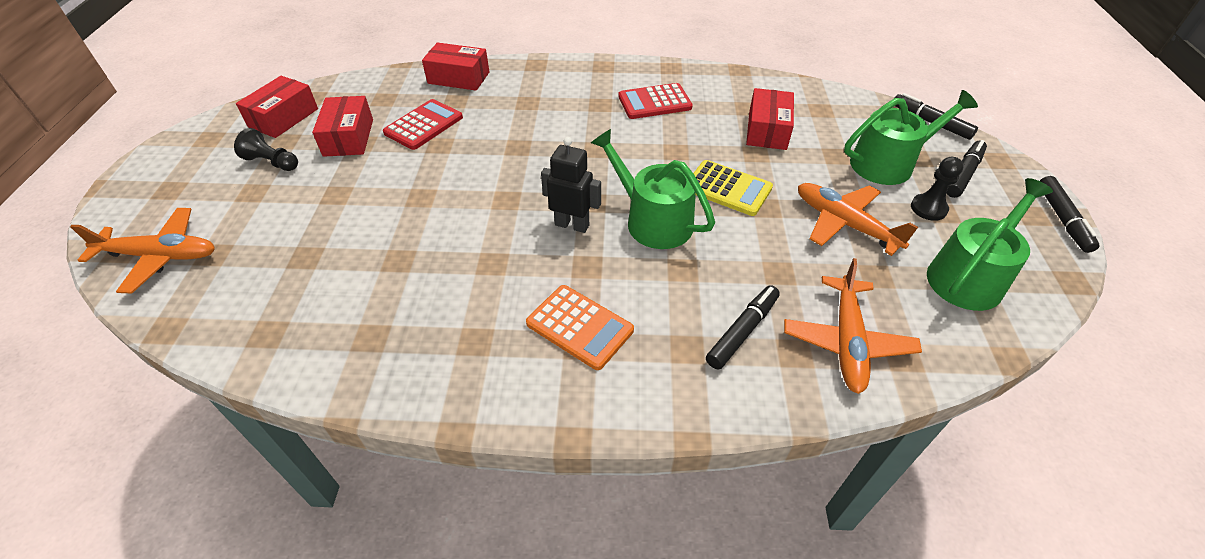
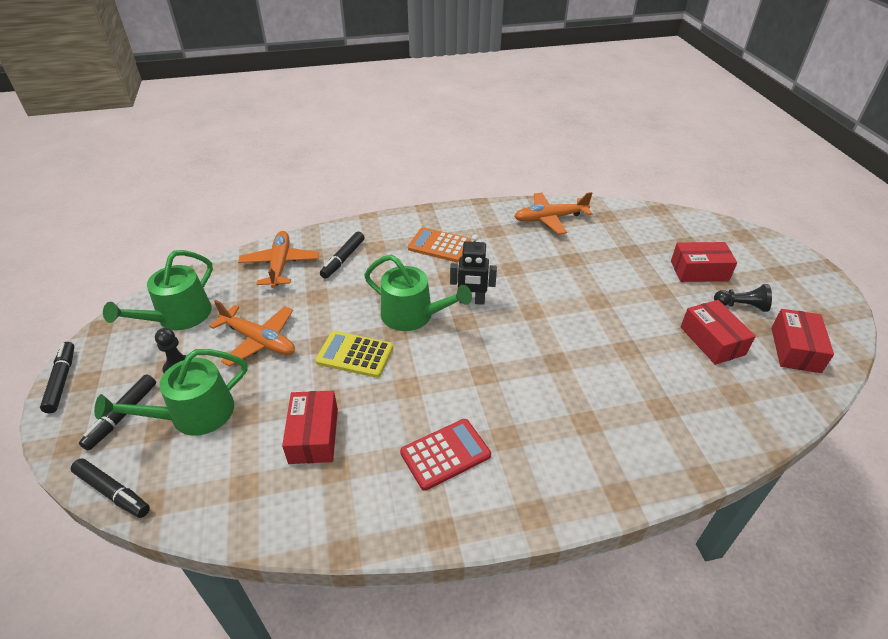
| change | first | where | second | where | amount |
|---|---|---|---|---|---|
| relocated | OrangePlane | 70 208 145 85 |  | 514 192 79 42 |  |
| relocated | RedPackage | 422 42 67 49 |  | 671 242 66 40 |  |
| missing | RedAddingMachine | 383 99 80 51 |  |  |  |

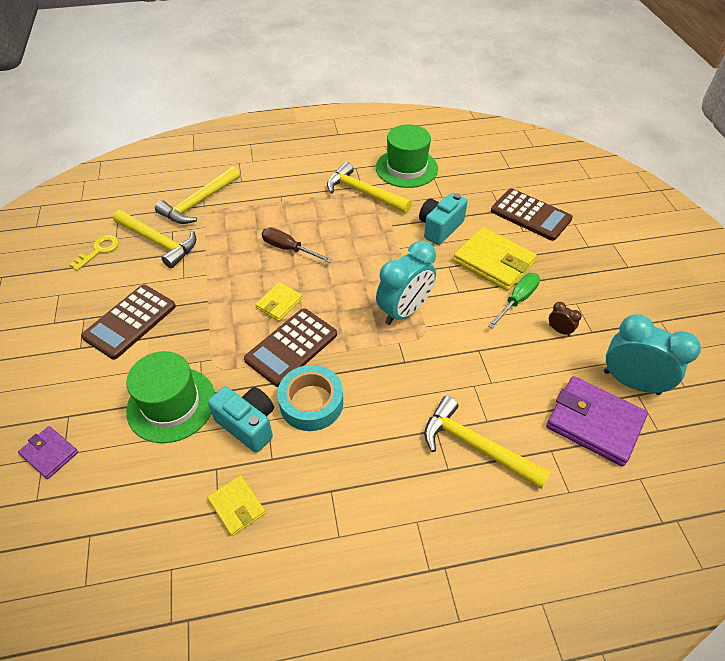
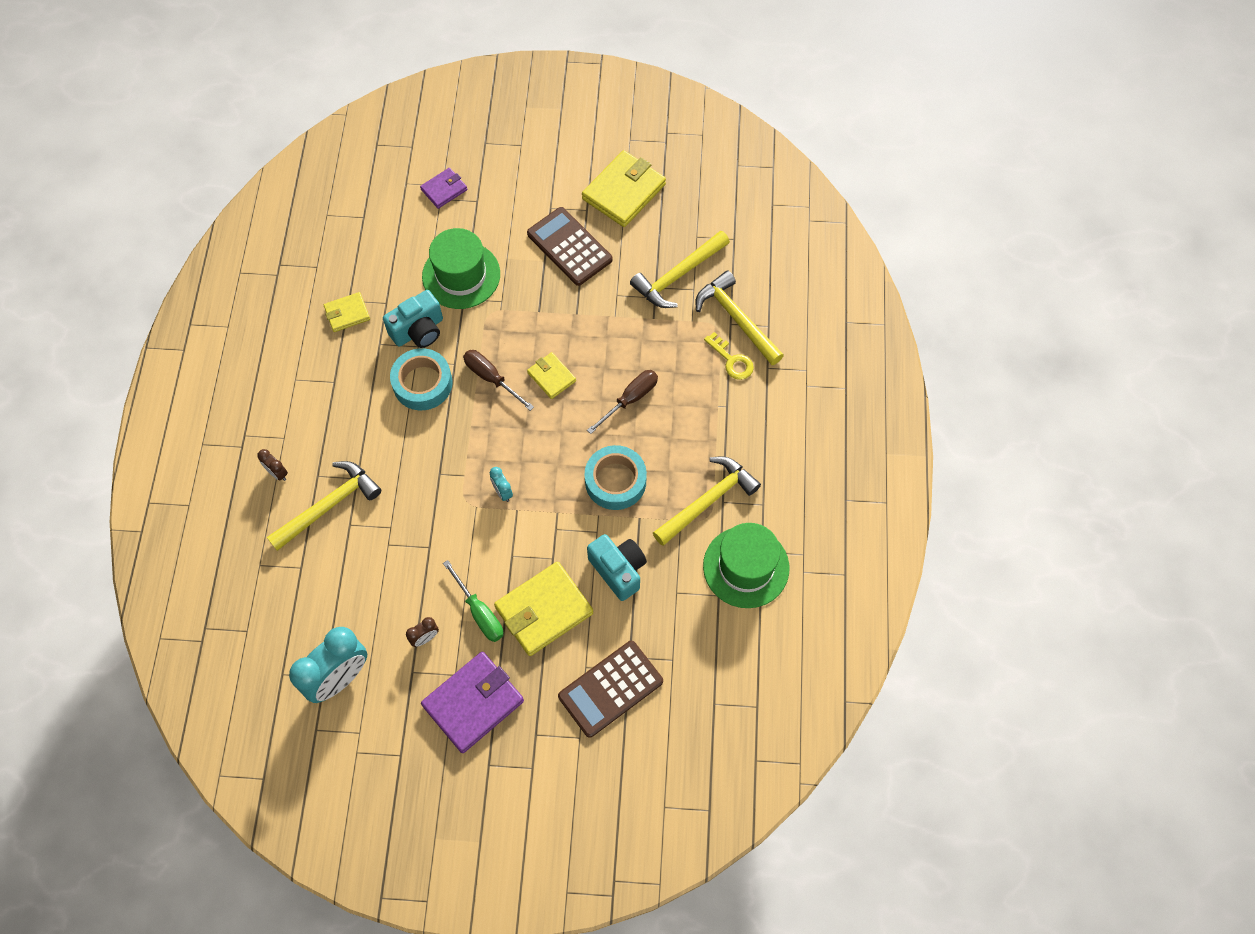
| change | first | where | second | where | amount |
|---|---|---|---|---|---|
| appeared |  |  | DarkBrownBedsideClock | 258 449 30 32 |  |
| relocated | PurpleBillfold | 546 376 102 91 |  | 421 652 103 101 |  |
| exchanged | DarkBrownAddingMachine | 244 308 93 79 | DarkBrownHandScrewdriver | 463 350 71 61 |  |
| size | TurquoiseBedsideClock | 376 241 60 84 |  | 490 467 23 35 | x0.43 |
| appeared |  |  | YellowBillfold | 582 150 84 77 |  |
| appeared |  |  | TurquoiseTape | 585 445 62 65 |  |
| relocated | YellowKey | 69 235 50 36 |  | 704 332 50 48 |  |

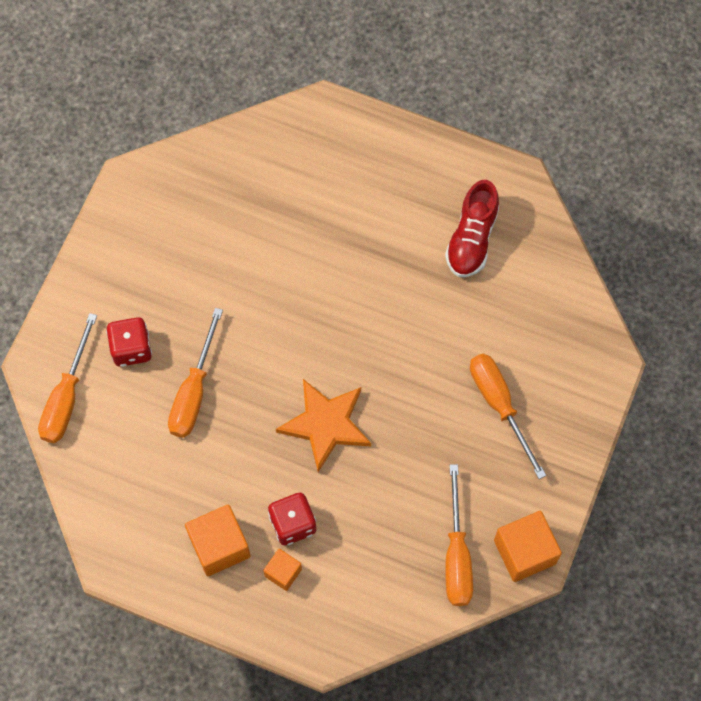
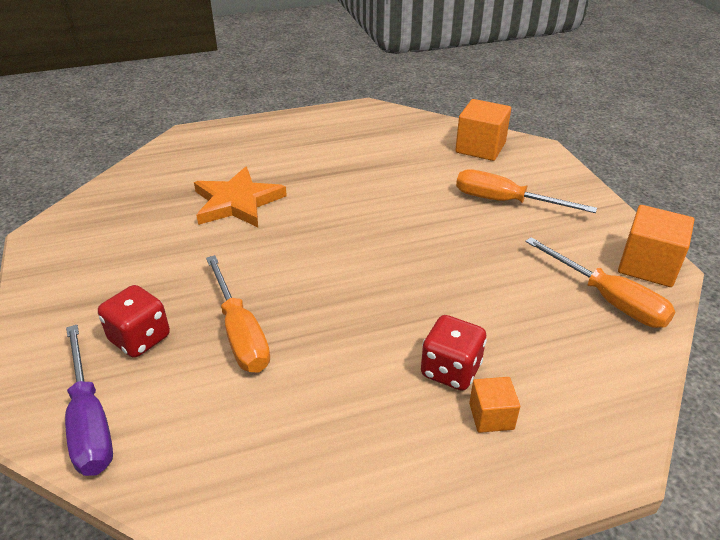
| change | first | where | second | where | amount |
|---|---|---|---|---|---|
| colour | OrangeHandScrewdriver | 38 313 59 130 | PurpleHandScrewdriver | 65 325 48 151 |  |
| relocated | OrangeStar | 276 379 95 93 |  | 194 166 93 61 |  |
| relocated | OrangeCube | 185 505 65 71 |  | 455 99 56 62 |  |
| missing | RedSneaker | 445 180 54 97 |  |  |  |

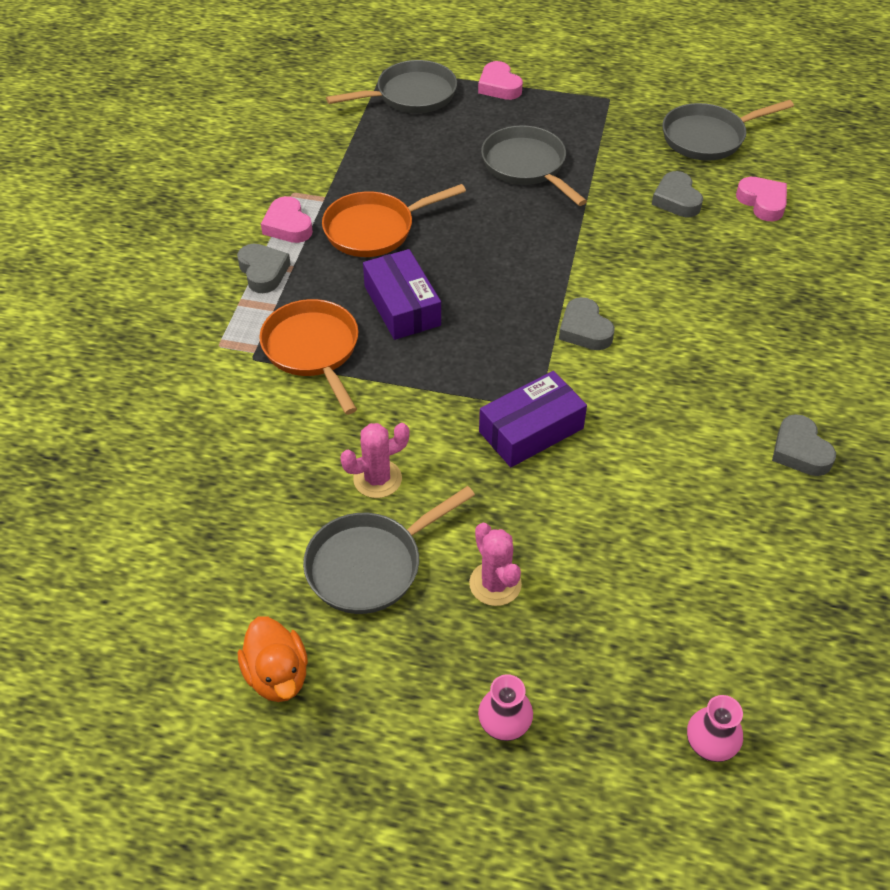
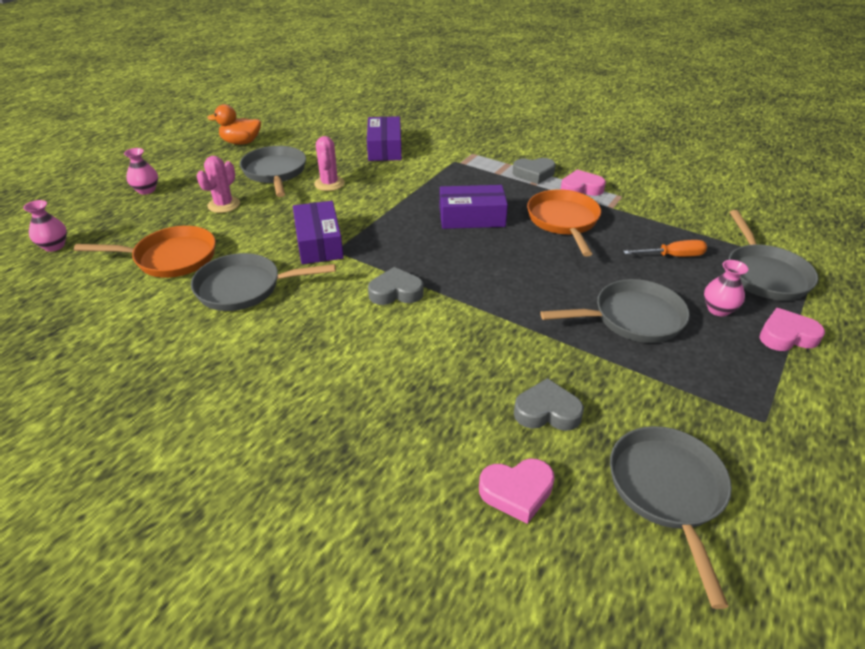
| change | first | where | second | where | amount |
|---|---|---|---|---|---|
| relocated | OrangeSkillet | 259 299 100 115 |  | 74 226 142 52 |  |
| appeared |  |  | AshGreySkillet | 191 253 145 58 |  |
| spun | RosySaguaroCactus | 469 523 53 83 |  | 197 156 43 57 | 60 degrees counterclockwise |
| appeared |  |  | PurplePackage | 367 116 35 45 |  |
| appeared |  |  | OrangeHandScrewdriver | 623 240 84 17 |  |
| appeared |  |  | RosyFlowerVase | 704 260 44 57 |  |
| missing | AshGreyLoveHeart | 772 414 64 62 |  |  |  |

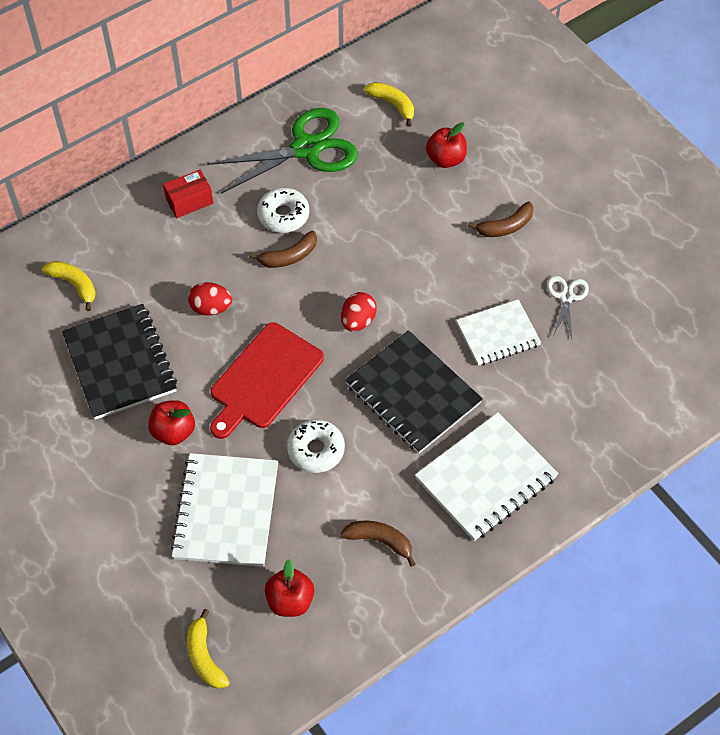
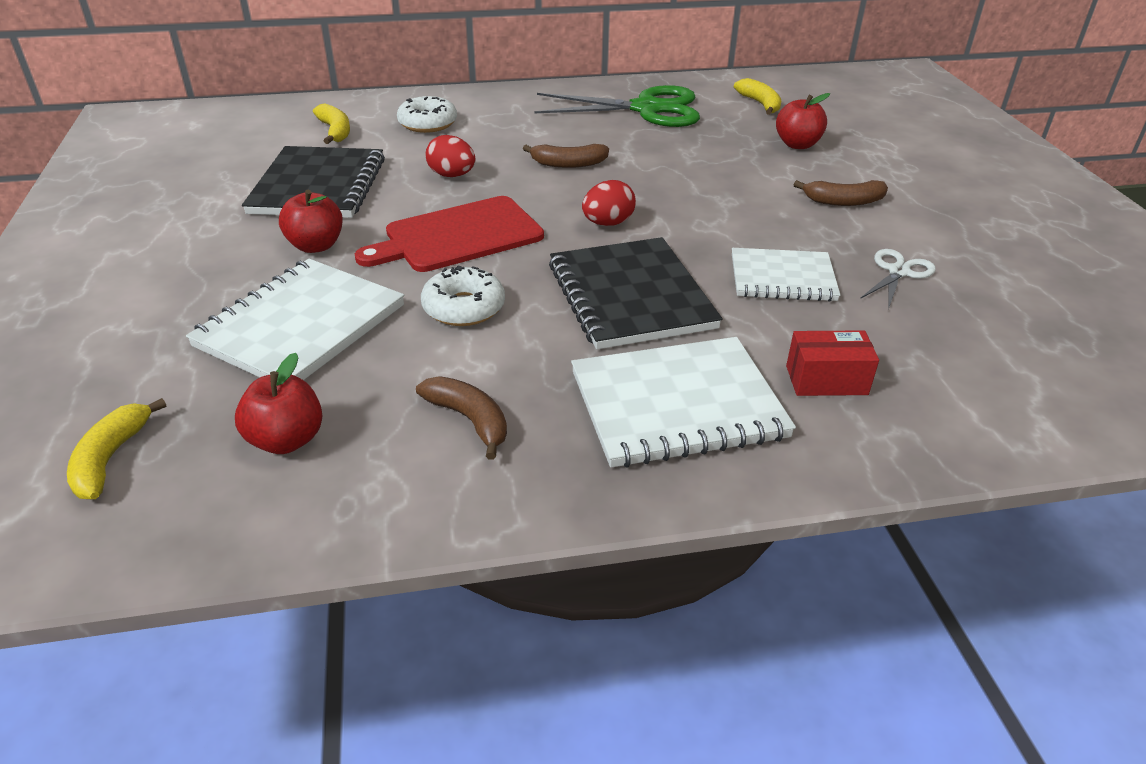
| change | first | where | second | where | amount |
|---|---|---|---|---|---|
| relocated | SnowWhiteGlazedDonut | 257 188 52 45 |  | 397 96 60 37 |  |
| relocated | RedPackage | 163 170 50 48 |  | 786 330 93 66 |  |

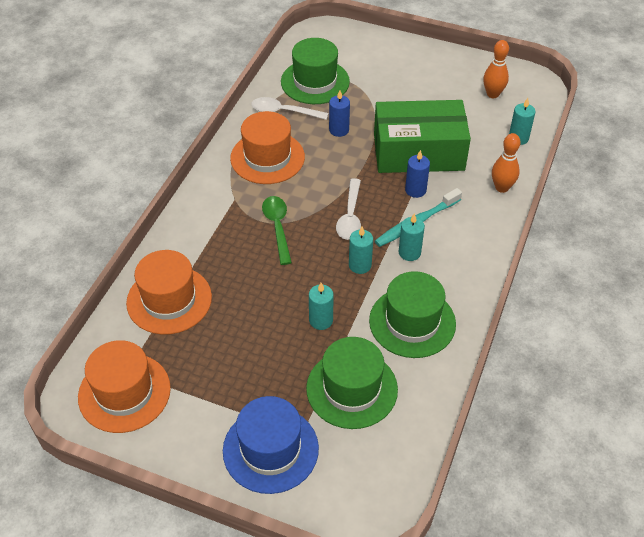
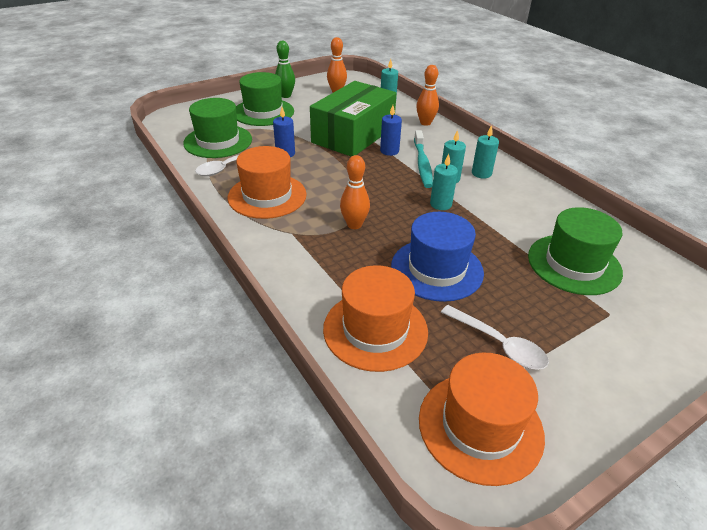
| change | first | where | second | where | amount |
|---|---|---|---|---|---|
| relocated | LeafGreenHat | 369 271 87 87 |  | 236 72 58 54 |  |
| appeared |  |  | LeafGreenTenpin | 275 41 20 57 |  |
| exchanged | LeafGreenSpoon | 262 196 30 69 | OrangeTenpin | 340 155 30 74 |  |
| relocated | BlueHat | 223 396 96 98 |  | 391 212 93 90 |  |
| relocated | SnowWhiteSpoon | 336 178 25 62 |  | 441 305 108 65 |  |
| relocated | TurquoiseWaxCandle | 309 283 25 47 |  | 472 125 27 54 |  |

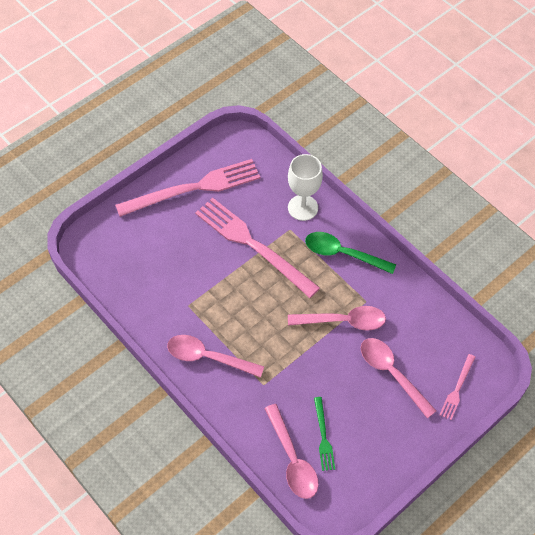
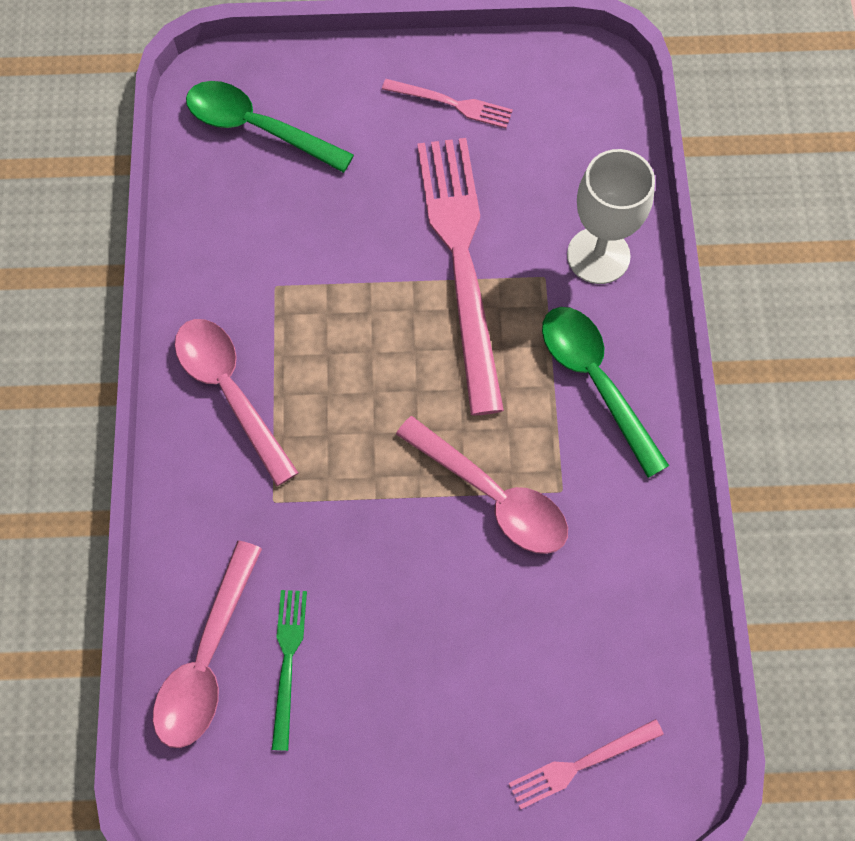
| change | first | where | second | where | amount |
|---|---|---|---|---|---|
| appeared |  |  | LeafGreenSpoon | 186 81 168 92 |  |
| spun | LeafGreenTableFork | 314 397 21 74 |  | 272 590 35 161 | 150 degrees clockwise |
| size | RosyTableFork | 115 159 146 58 |  | 382 79 131 49 | x0.45 |
| missing | RosySpoon | 361 338 75 80 |  |  |  |

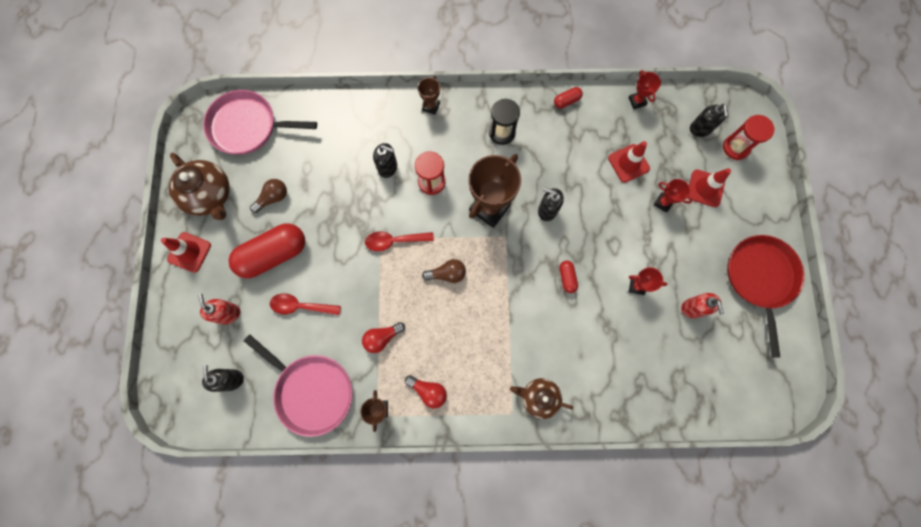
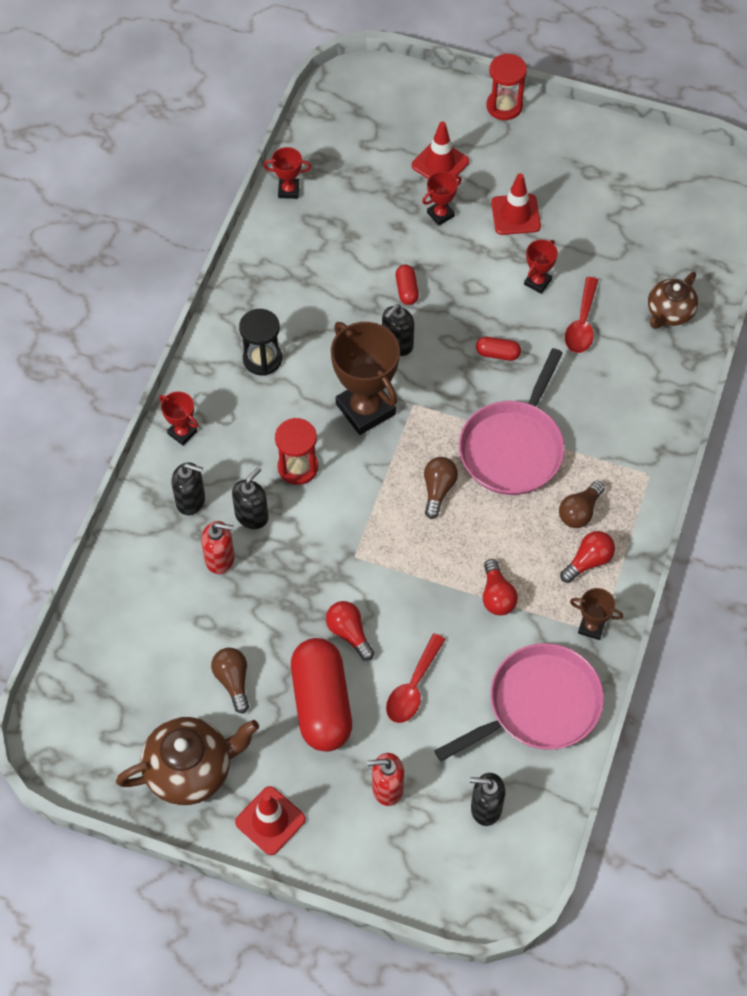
| change | first | where | second | where | amount |
|---|---|---|---|---|---|
| colour | DarkBrownPrizeCup | 418 76 22 39 | RedPrizeCup | 159 391 39 55 |  |
| relocated | EbonySoapPump | 690 104 39 33 |  | 172 462 33 53 |  |
| relocated | RedSoapPump | 681 293 43 25 |  | 201 521 34 53 |  |
| appeared |  |  | RedLightbulb | 326 601 48 60 |  |
| relocated | RedPill | 554 87 29 21 |  | 396 265 23 40 |  |
| relocated | RosySkillet | 203 90 114 65 |  | 459 348 106 147 |  |
| relocated | RedSandTimer | 723 115 51 45 |  | 486 53 41 67 |  |
| relocated | RedRoadCone | 608 141 42 42 |  | 491 173 50 62 |  |
| appeared |  |  | DarkBrownLightbulb | 559 481 46 47 |  |
| relocated | RedSpoon | 365 231 69 20 |  | 565 277 33 76 |  |
| relocated | DarkBrownTeaPot | 510 378 63 41 |  | 648 272 51 57 |  |
| missing | RedSkillet | 727 235 77 123 |  |  |  |

